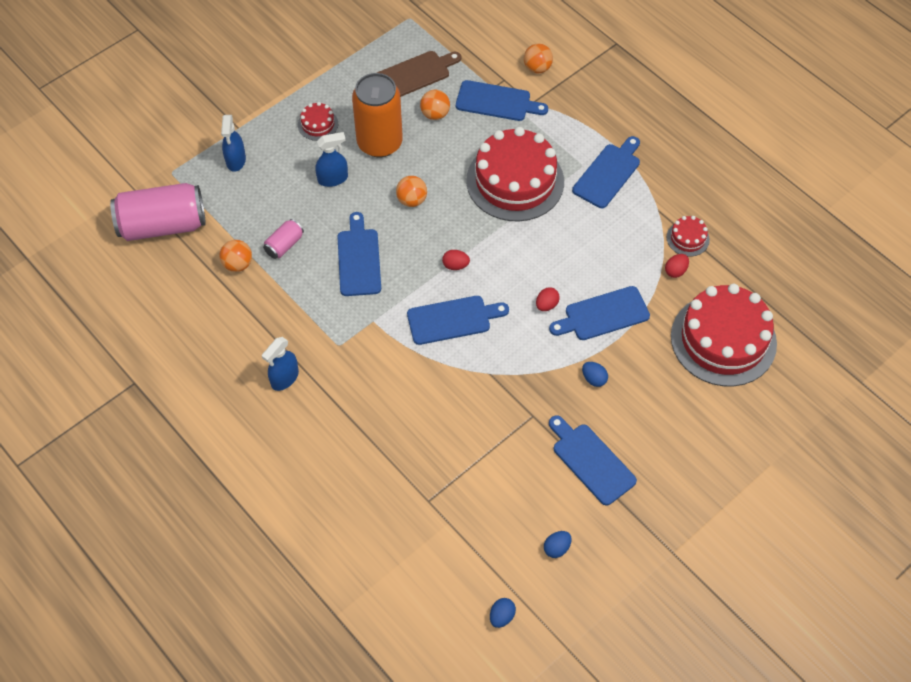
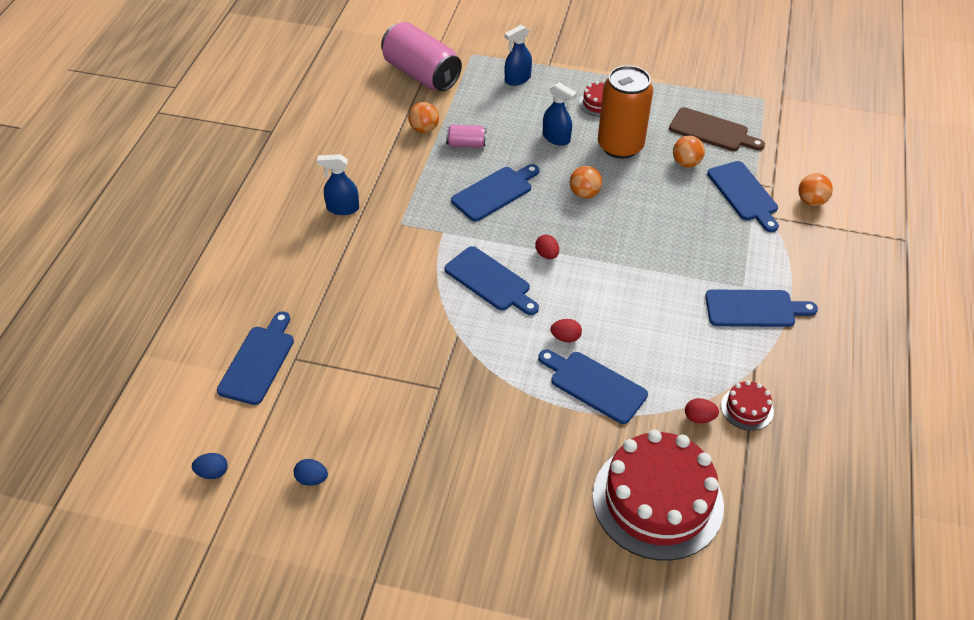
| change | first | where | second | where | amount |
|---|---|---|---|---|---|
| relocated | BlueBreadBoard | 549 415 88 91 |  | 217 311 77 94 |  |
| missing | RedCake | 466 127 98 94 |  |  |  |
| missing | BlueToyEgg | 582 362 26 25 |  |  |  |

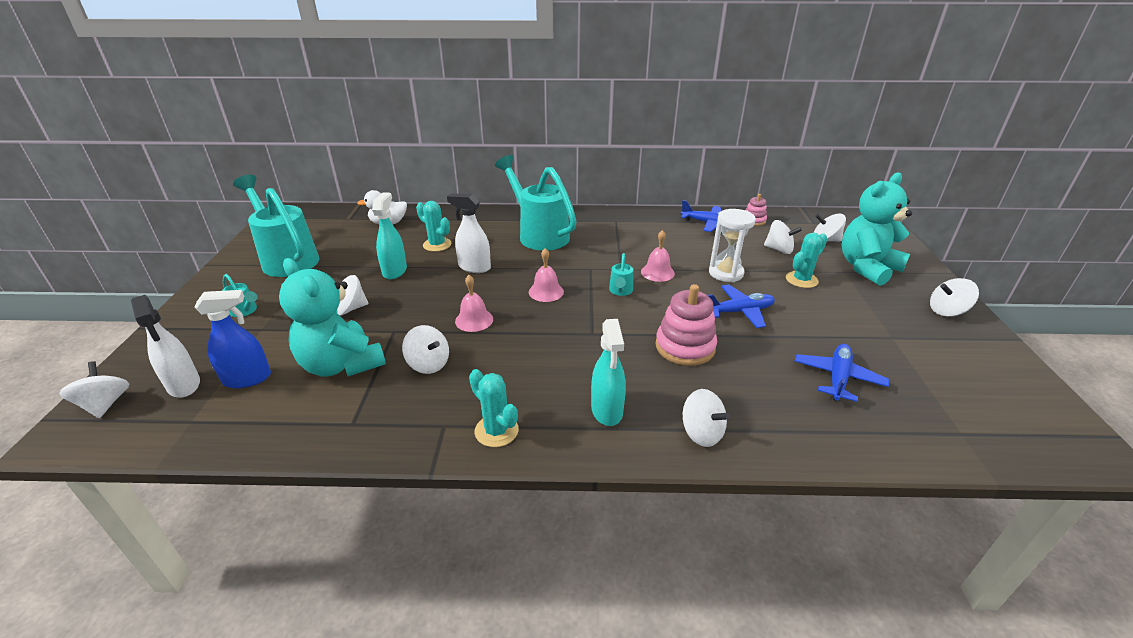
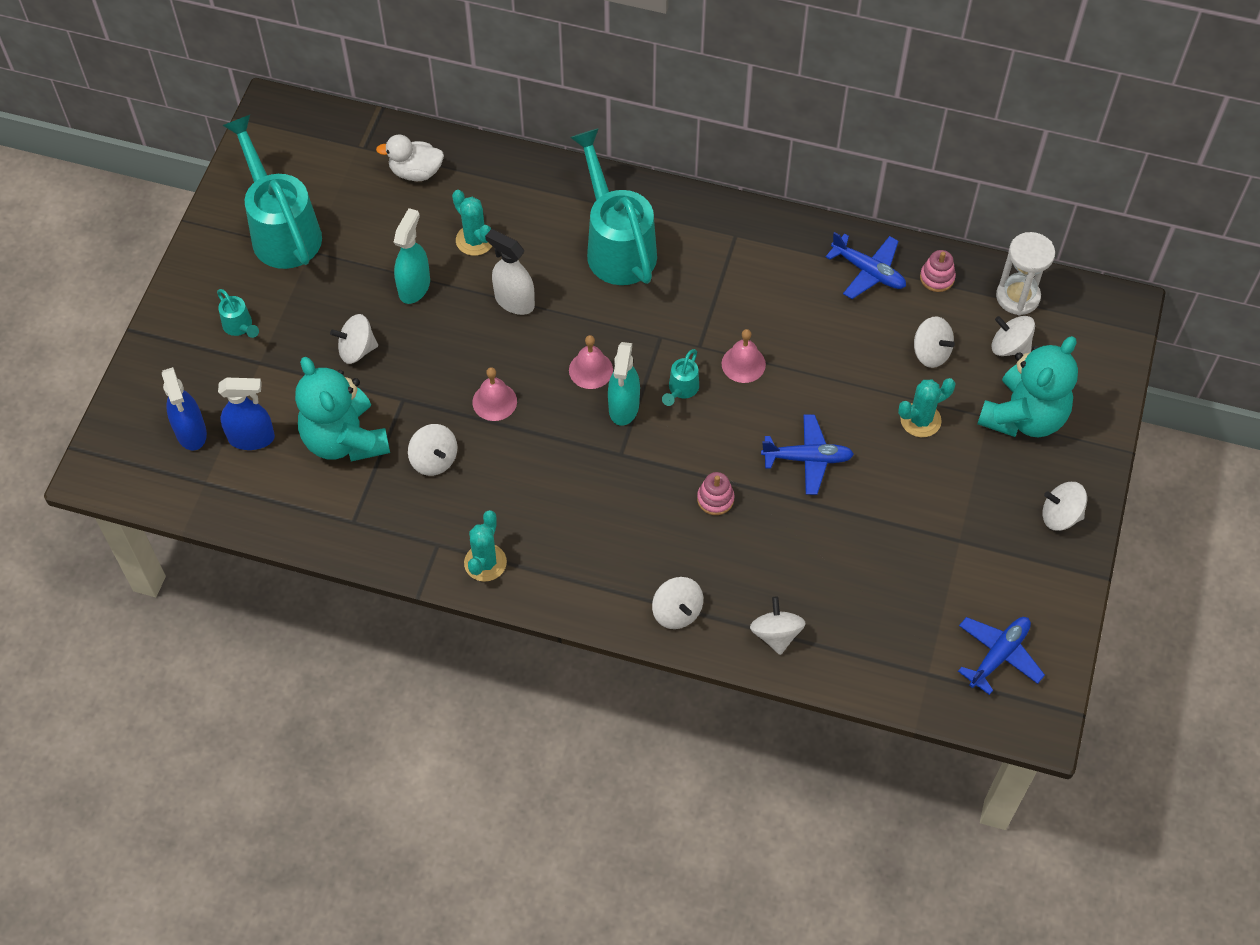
| change | first | where | second | where | amount |
|---|---|---|---|---|---|
| colour | SnowWhiteSprayCleaner | 131 295 69 103 | BlueSprayCleaner | 162 367 45 84 |  |
| spun | TurquoiseSaguaroCactus | 469 369 50 78 |  | 464 510 43 72 | 45 degrees clockwise |
| relocated | TurquoiseSprayCleaner | 591 319 35 107 |  | 608 342 32 84 |  |
| size | RosyStackingToy | 655 284 62 82 |  | 697 472 38 43 | x0.55 |
| relocated | SnowWhiteWhirligig | 59 361 70 57 |  | 750 597 56 58 |  |
| relocated | BluePlane | 795 344 94 58 |  | 958 617 87 78 |  |
| spun | TurquoiseTeddyBear | 842 173 70 113 |  | 977 336 101 102 | 150 degrees clockwise |
| relocated | SnowWhiteSandTimer | 709 209 47 73 |  | 996 232 59 83 |  |

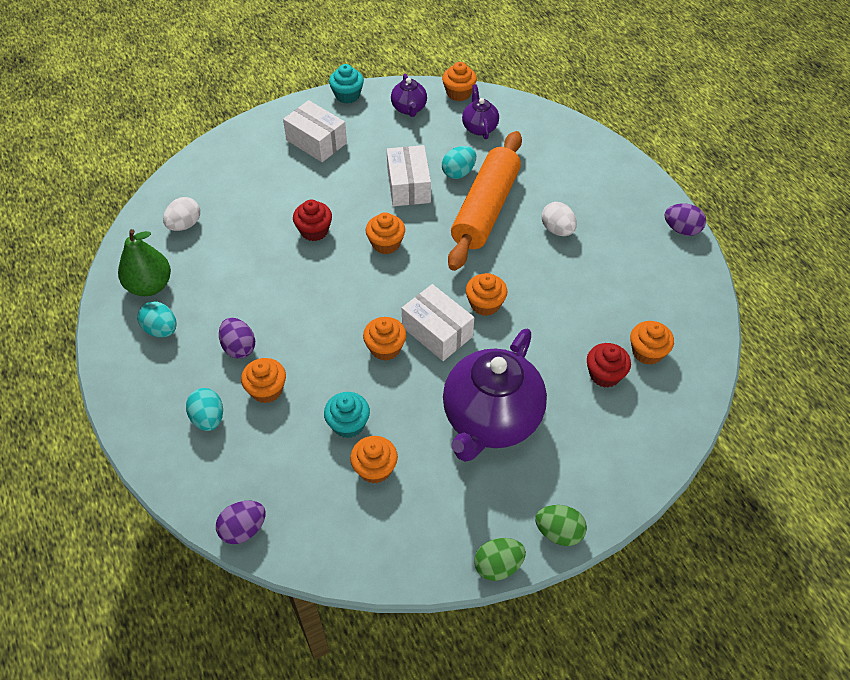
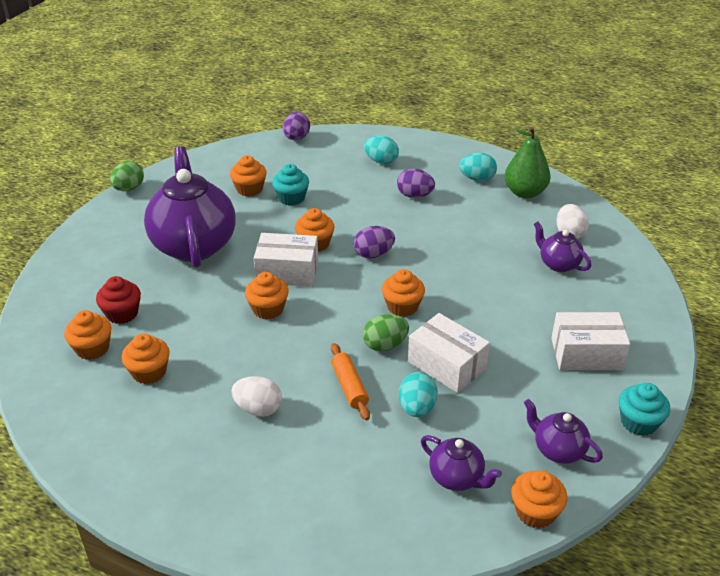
| change | first | where | second | where | amount |
|---|---|---|---|---|---|
| relocated | OrangeFairyCake | 241 358 45 45 |  | 121 333 49 51 |  |
| size | OrangeRollingPin | 448 131 74 140 |  | 331 343 39 77 | x0.44 |
| relocated | PurpleToyEgg | 664 204 42 32 |  | 354 226 41 32 |  |
| relocated | LeafGreenToyEgg | 535 505 52 41 |  | 363 314 46 38 |  |
| appeared |  |  | PurpleTeaPot | 534 222 57 50 |  |
| missing | RedFairyCake | 293 200 39 41 |  |  |  |

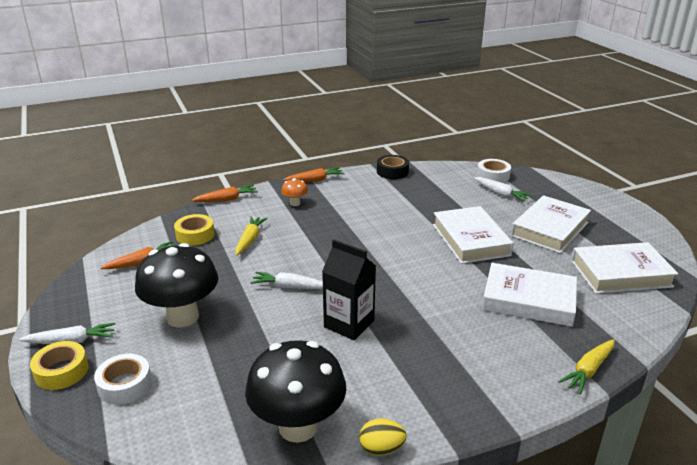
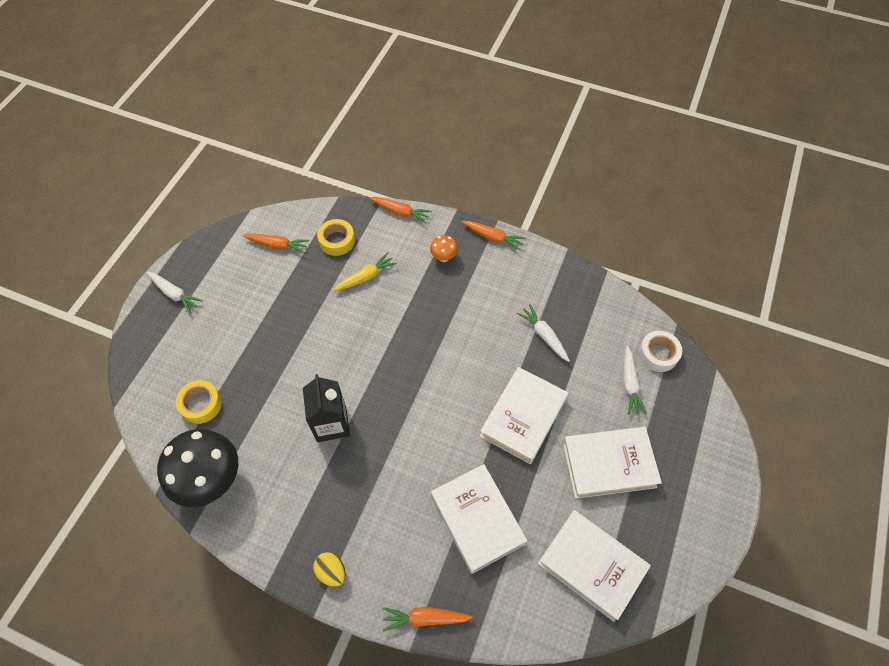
| change | first | where | second | where | amount |
|---|---|---|---|---|---|
| relocated | YellowTape | 30 341 59 49 |  | 176 380 46 44 |  |
| relocated | YellowToyEgg | 359 418 48 38 |  | 313 552 33 35 |  |
| colour | YellowToyCarrot | 558 339 57 55 | OrangeToyCarrot | 383 607 90 25 |  |
| relocated | SnowWhiteToyCarrot | 250 272 73 17 |  | 517 304 53 58 |  |
| missing | SnowWhiteTape | 94 354 58 51 |  |  |  |
| missing | EbonyToadstool | 135 243 83 85 |  |  |  |
| missing | EbonyTape | 377 155 32 24 |  |  |  |

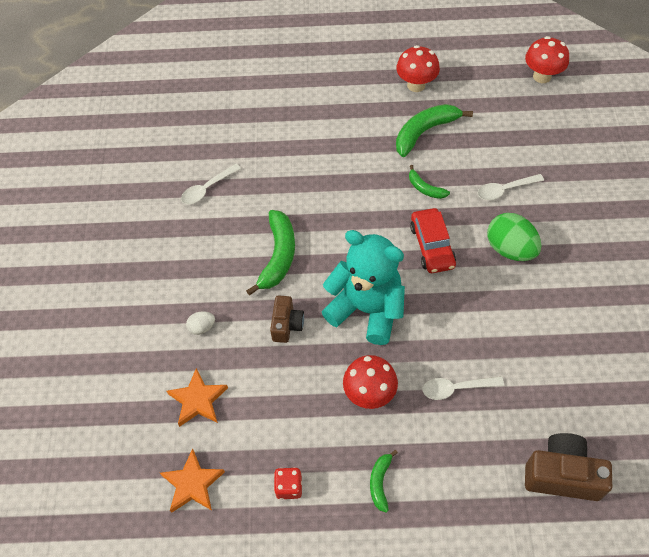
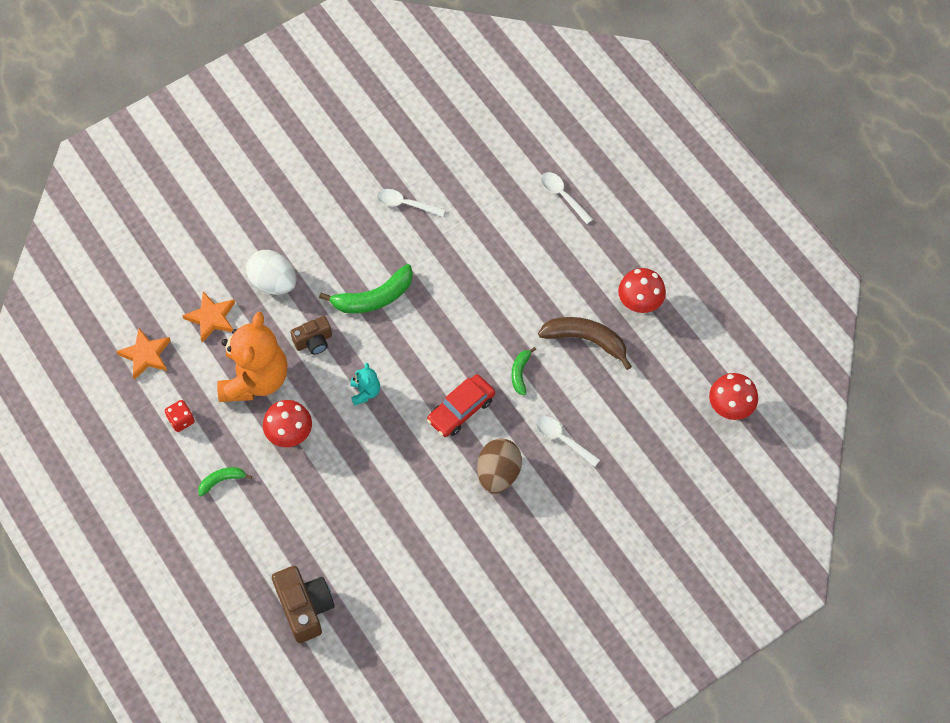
| change | first | where | second | where | amount |
|---|---|---|---|---|---|
| appeared |  |  | OrangeTeddyBear | 217 312 70 90 |  |
| size | SnowWhiteToyEgg | 186 311 29 24 |  | 246 250 50 45 | x2.04 |
| size | TurquoiseTeddyBear | 322 230 83 115 |  | 350 363 30 43 | x0.44 |
| colour | LeafGreenToyEgg | 487 213 54 48 | DarkBrownToyEgg | 477 438 45 56 |  |
| colour | LeafGreenBananaFruit | 396 104 77 53 | DarkBrownBananaFruit | 538 317 94 53 |  |
| relocated | SnowWhiteSpoon | 423 376 81 24 |  | 541 172 52 52 |  |

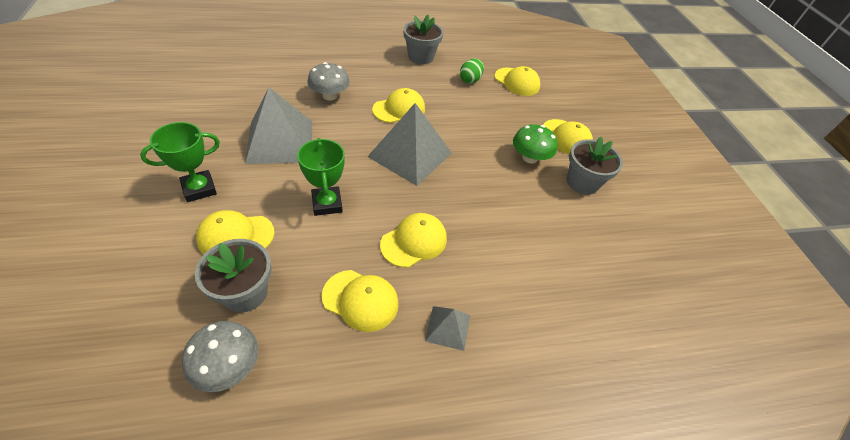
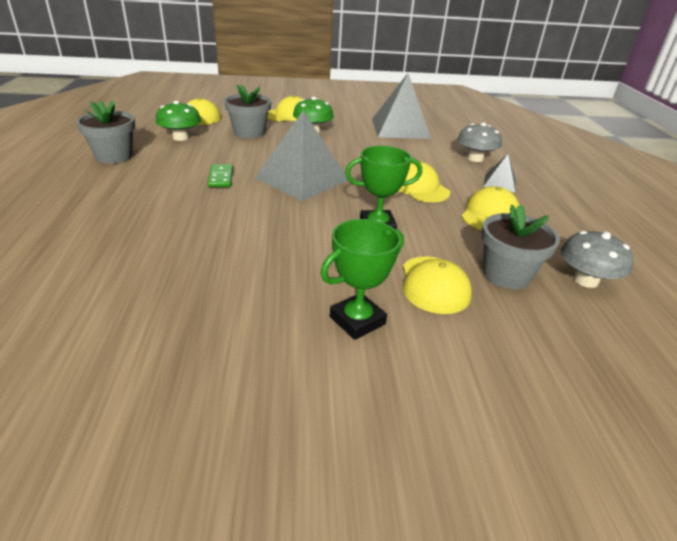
| change | first | where | second | where | amount |
|---|---|---|---|---|---|
| exchanged | LeafGreenToyEgg | 460 59 24 25 | LeafGreenToadstool | 156 101 45 40 |  |
| exchanged | YellowPeakedCap | 372 88 53 35 | LeafGreenDominoPiece | 208 164 25 23 |  |
| relocated | AshGreyPottedPlant | 567 137 56 58 |  | 224 85 47 54 |  |
| spun | LeafGreenPrizeCup | 140 122 80 80 |  | 321 219 83 121 | 75 degrees clockwise |
| relocated | AshGreyPyramidShape | 245 87 67 77 |  | 372 73 59 66 |  |
| relocated | AshGreyToadstool | 307 62 43 38 |  | 457 123 45 39 |  |

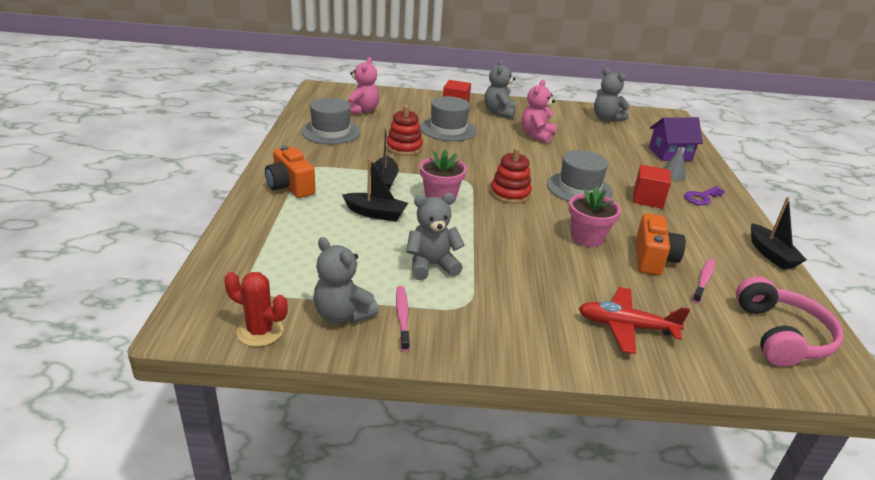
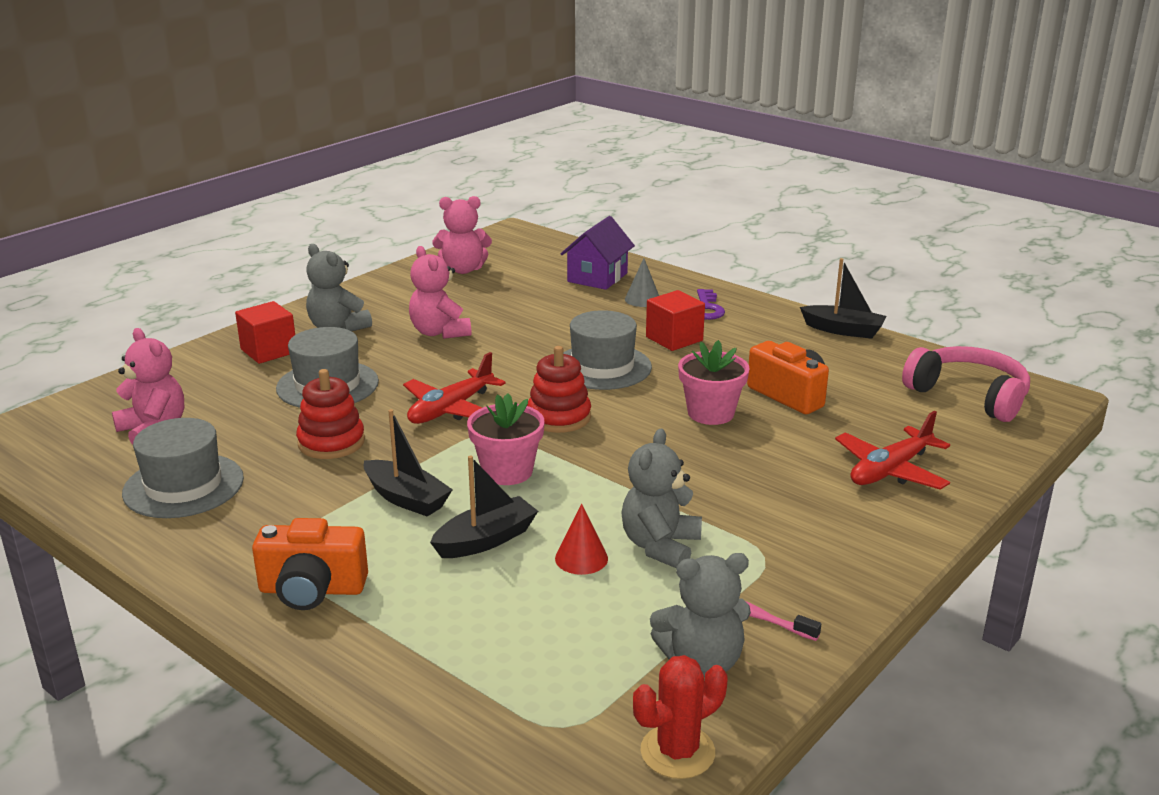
| change | first | where | second | where | amount |
|---|---|---|---|---|---|
| appeared |  |  | RedPlane | 403 352 103 72 |  |
| colour | AshGreyTeddyBear | 594 68 36 54 | RosyTeddyBear | 433 196 59 78 |  |
| appeared |  |  | RedConeShape | 555 504 53 71 |  |
| missing | RosyToothbrush | 692 258 23 45 |  |  |  |

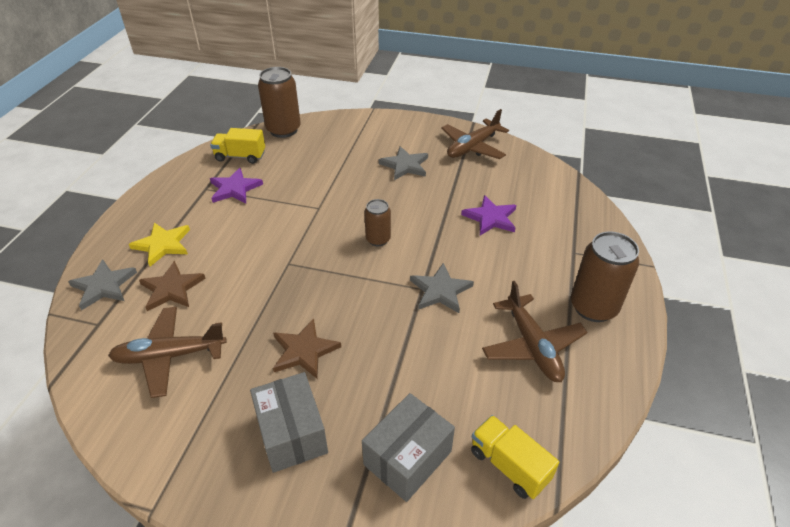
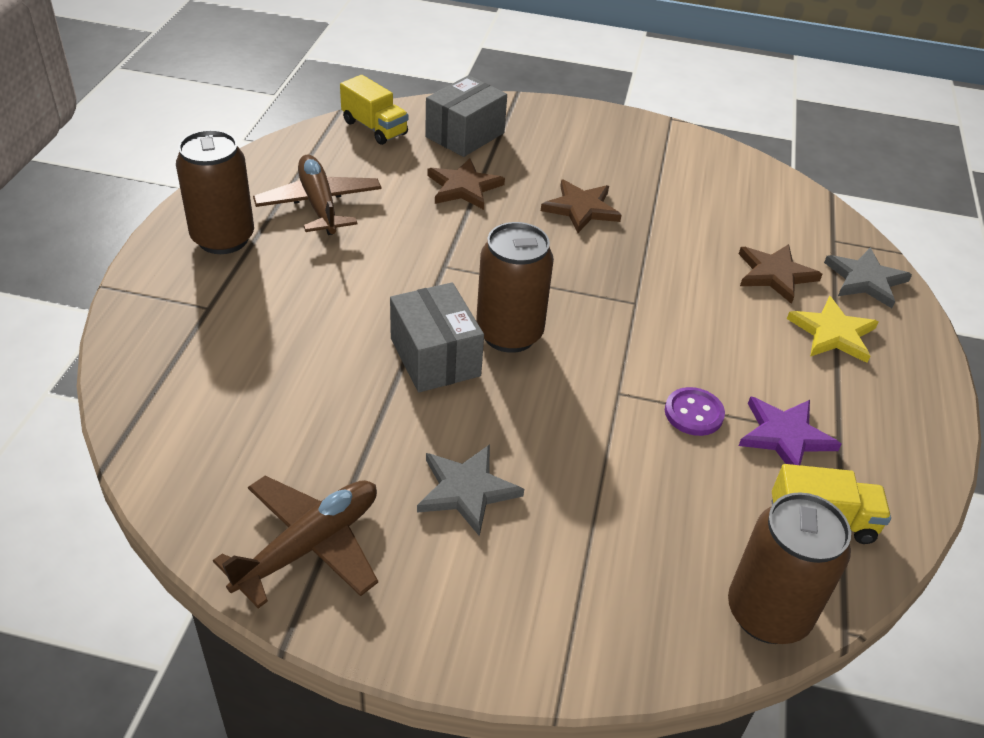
| change | first | where | second | where | amount |
|---|---|---|---|---|---|
| relocated | AshGreyPackage | 250 372 78 101 |  | 390 282 94 110 |  |
| appeared |  |  | DarkBrownStar | 428 158 77 52 |  |
| size | DarkBrownTin | 364 199 27 47 |  | 476 222 78 131 | x1.72 |
| appeared |  |  | PurpleButton | 665 387 60 49 |  |
| missing | DarkBrownPlane | 108 307 119 91 |  |  |  |
| missing | AshGreyStar | 410 263 64 50 |  |  |  |
| missing | PurpleStar | 461 195 55 40 |  |  |  |

